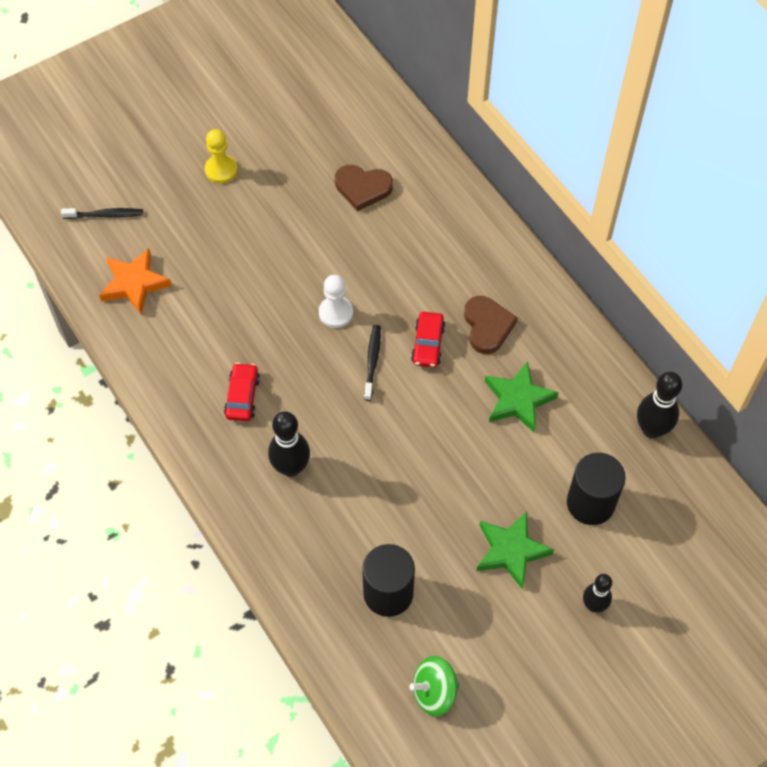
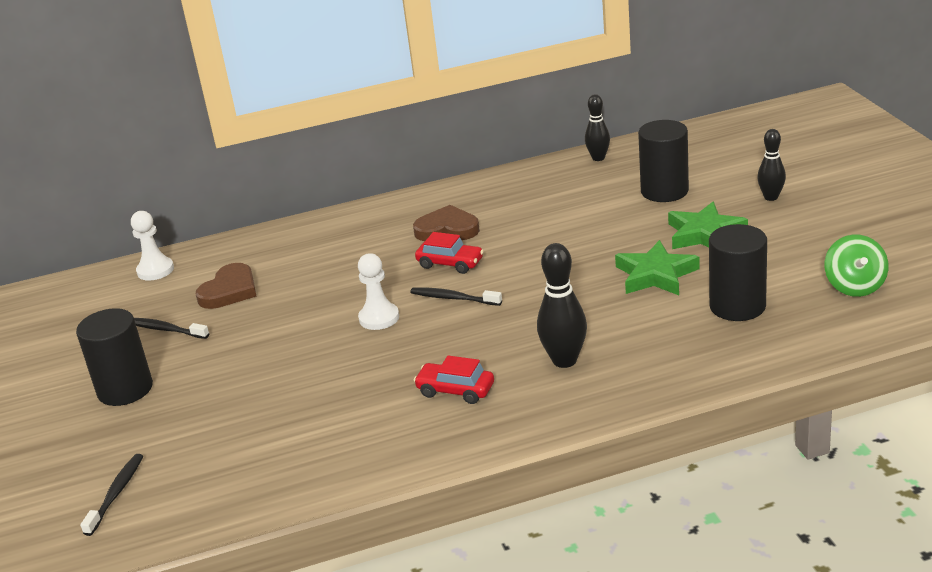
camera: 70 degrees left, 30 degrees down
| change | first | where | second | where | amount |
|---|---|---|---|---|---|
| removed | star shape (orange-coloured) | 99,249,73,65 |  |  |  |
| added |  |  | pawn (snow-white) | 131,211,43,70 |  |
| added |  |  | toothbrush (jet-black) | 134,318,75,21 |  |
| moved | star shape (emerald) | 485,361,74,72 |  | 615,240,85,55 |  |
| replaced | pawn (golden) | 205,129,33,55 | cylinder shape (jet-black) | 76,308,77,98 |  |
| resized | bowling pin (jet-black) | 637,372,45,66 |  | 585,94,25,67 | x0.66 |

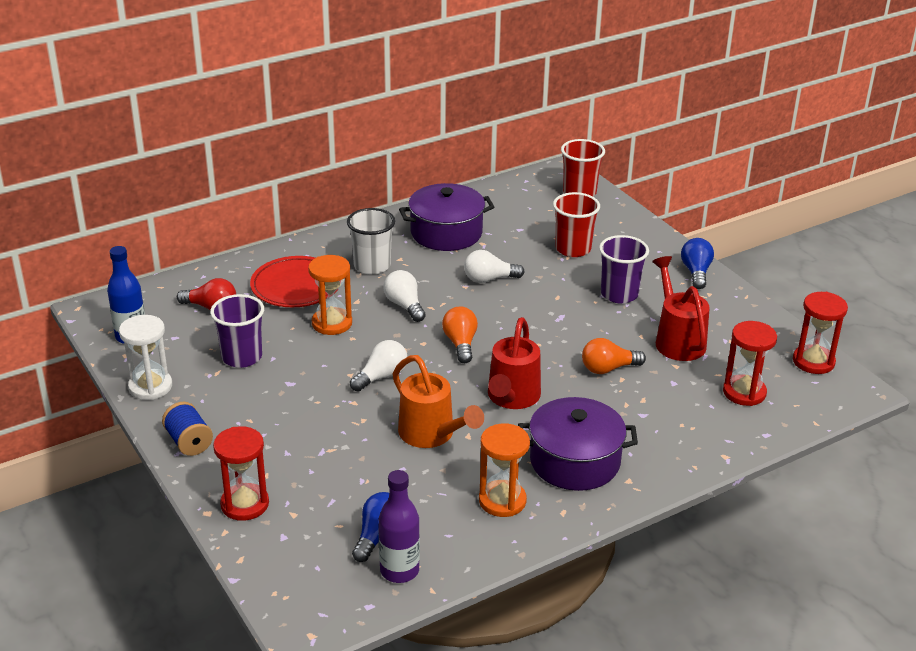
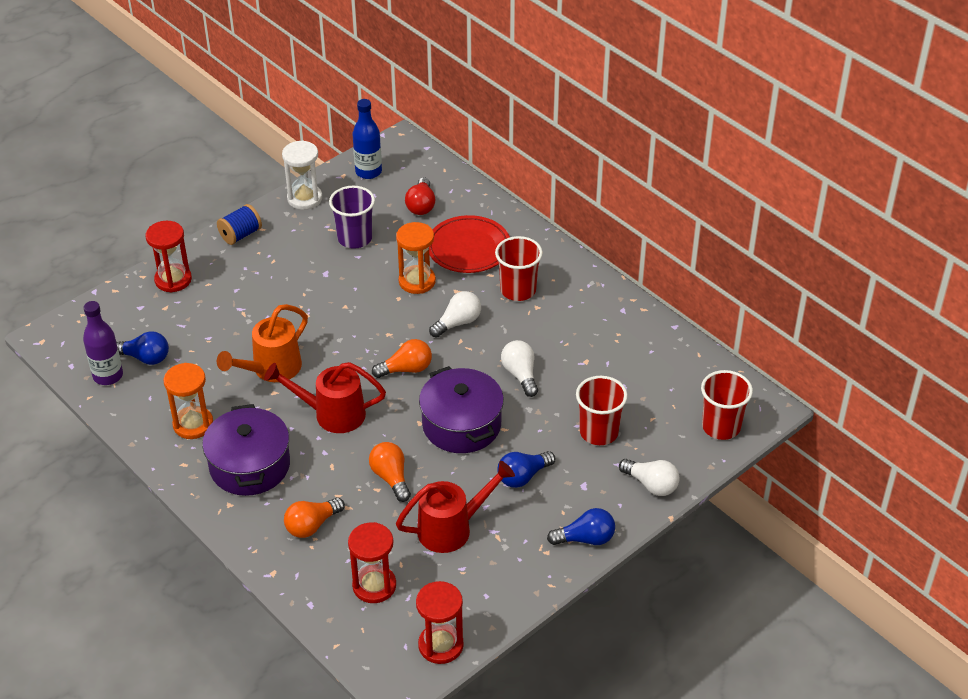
camera: 80 degrees right, 10 degrees up
| change | first | where | second | where | amount |
|---|---|---|---|---|---|
| added |  |  | bulb (orange-coloured) | 284,497,61,41 |  |
| moved | bulb (snow-white) | 350,340,57,52 |  | 619,459,61,37 |  |
| moved | pot (royal purple) | 399,183,95,68 |  | 419,366,85,87 |  |
| replaced | cup (royal purple) | 599,235,50,69 | bulb (royal blue) | 497,451,58,37 |  |
| recoloured | cup (snow-white) | 347,208,48,67 | cup (red) | 495,236,48,65 |  |

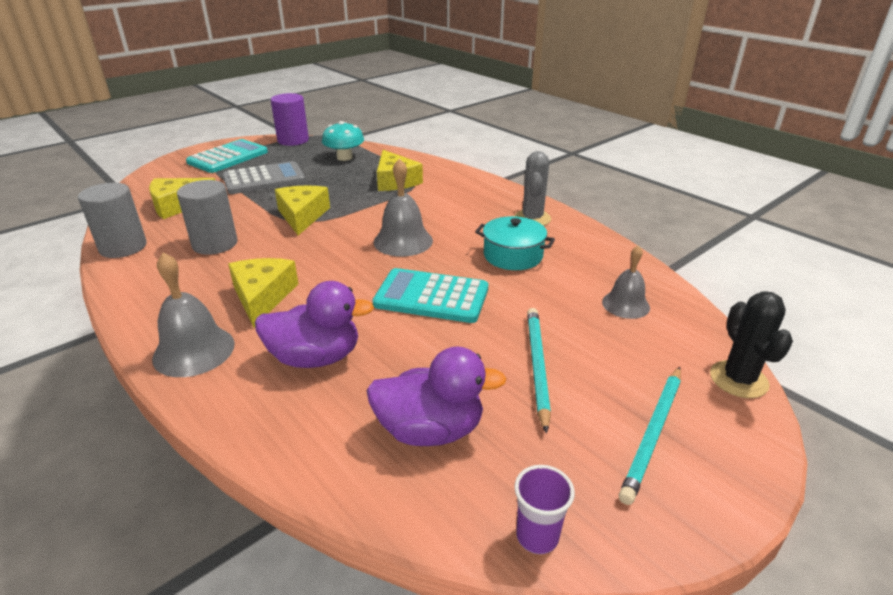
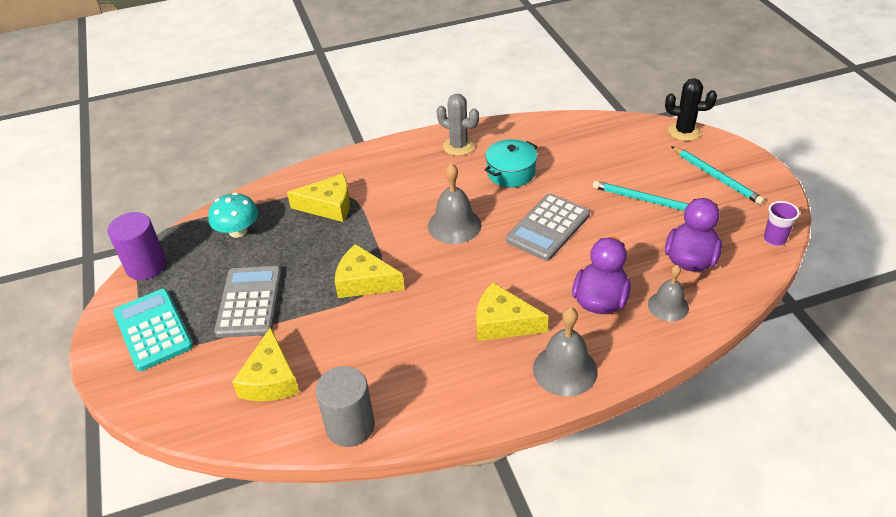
camera: 65 degrees left, 10 degrees up
| change | first | where | second | where | amount |
|---|---|---|---|---|---|
| removed | cylinder shape (gray) | 177,180,60,75 |  |  |  |
| moved | hand bell (gray) | 602,245,48,74 |  | 648,265,41,56 |  |
| recoloured | adding machine (turquoise) | 372,268,116,55 | adding machine (gray) | 506,194,84,67 |  |

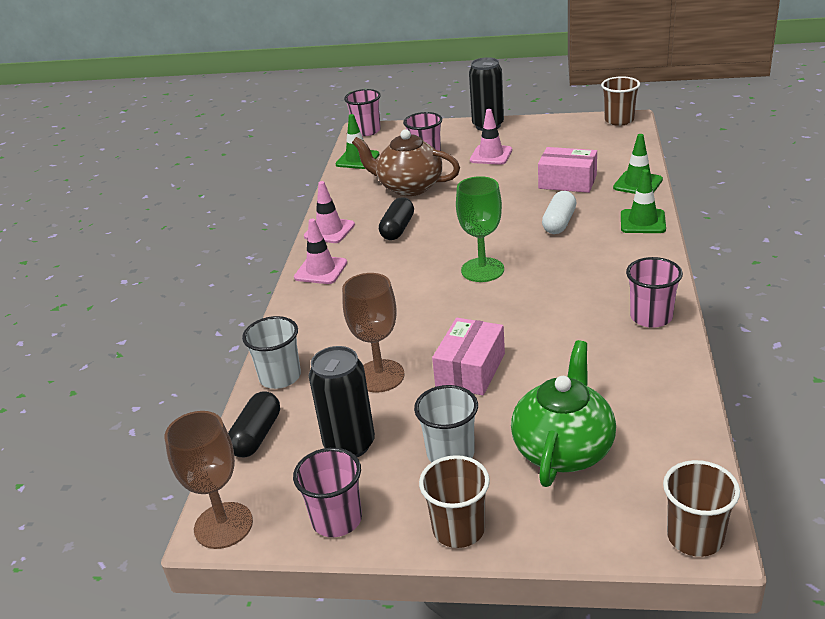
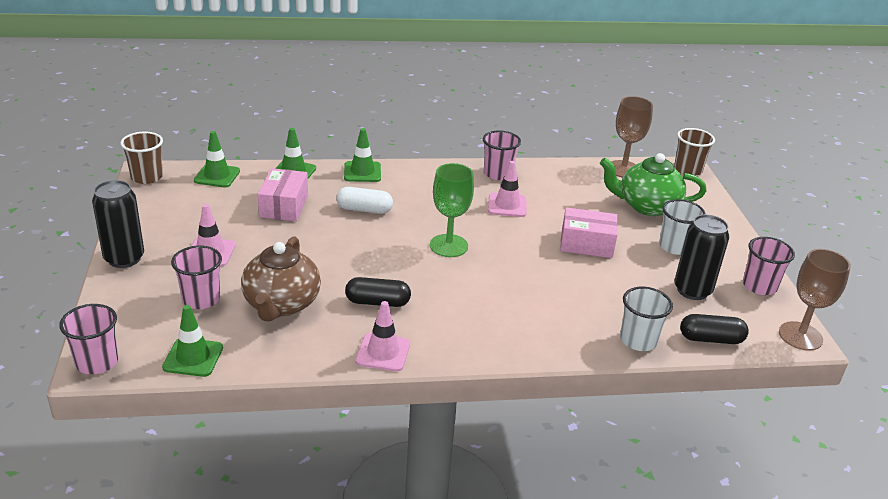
camera: 110 degrees left, 0 degrees up
| change | first | where | second | where | amount |
|---|---|---|---|---|---|
| removed | cup (dark brown) | 419,455,71,93 |  |  |  |
| added |  |  | road cone (emerald) | 194,131,46,56 |  |
| moved | road cone (pink) | 294,219,53,65 |  | 488,161,38,56 |  |
| moved | chalice (dark brown) | 342,273,63,119 |  | 611,96,42,82 |  |

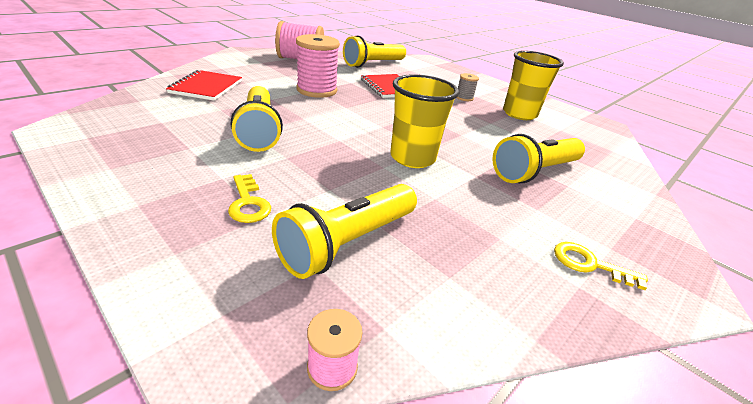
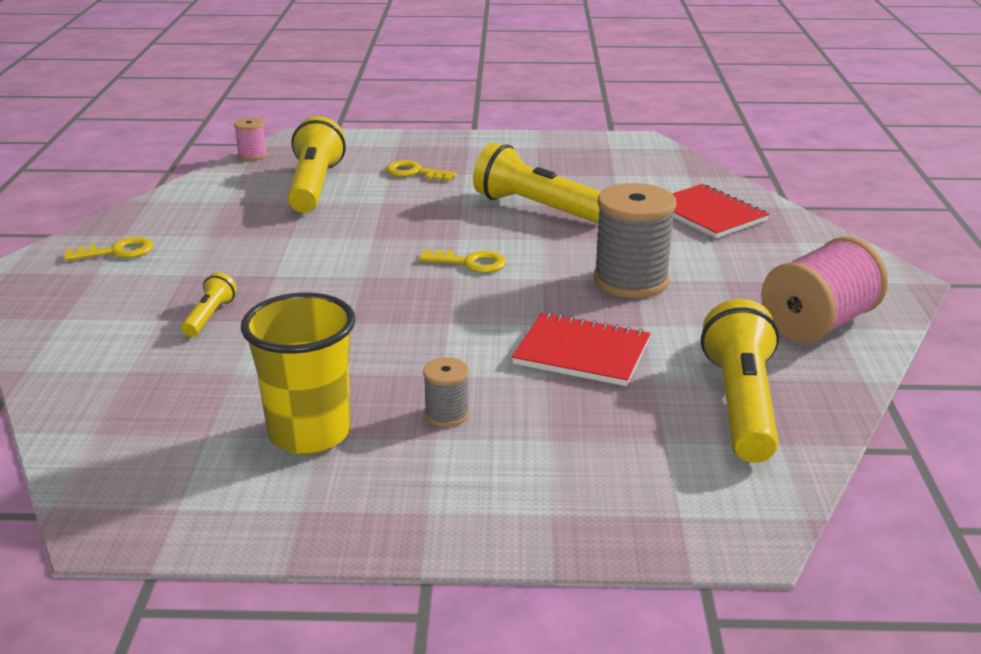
camera: 140 degrees right, 5 degrees down
| change | first | where | second | where | amount |
|---|---|---|---|---|---|
| removed | cup (golden) | 390,74,69,94 |  |  |  |
| added |  |  | door key (golden) | 419,249,87,24 |  |
| recoloured | spool (pink) | 296,34,44,64 | spool (gray) | 594,183,83,115 |  |
| resized | torch (golden) | 492,134,93,49 |  | 181,272,56,65 | x0.49 |

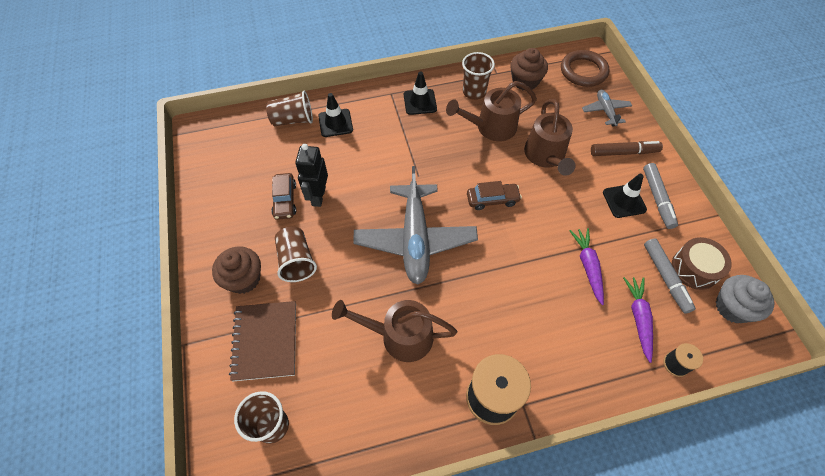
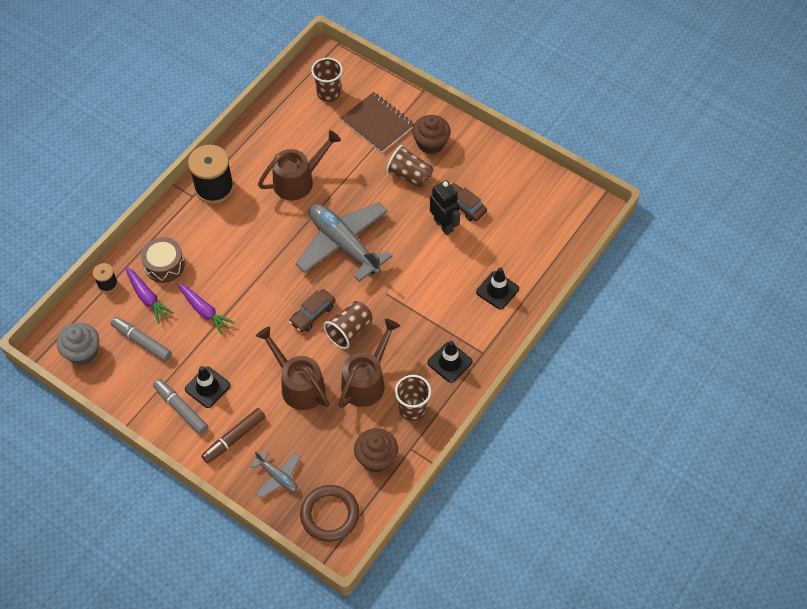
camera: 140 degrees right, 0 degrees up
| change | first | where | second | where | amount |
|---|---|---|---|---|---|
| moved | cup (dark brown) | 266,91,47,35 |  | 323,301,49,48 |  |
| moved | snare drum (dark brown) | 672,237,60,53 |  | 141,237,44,46 |  |

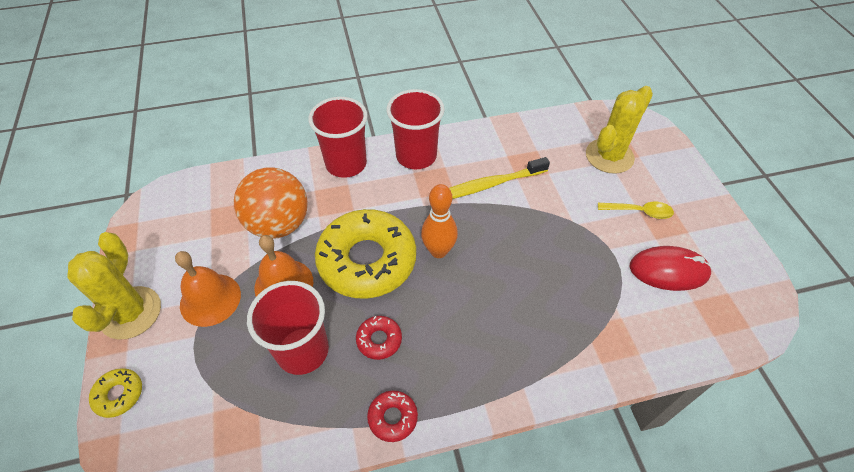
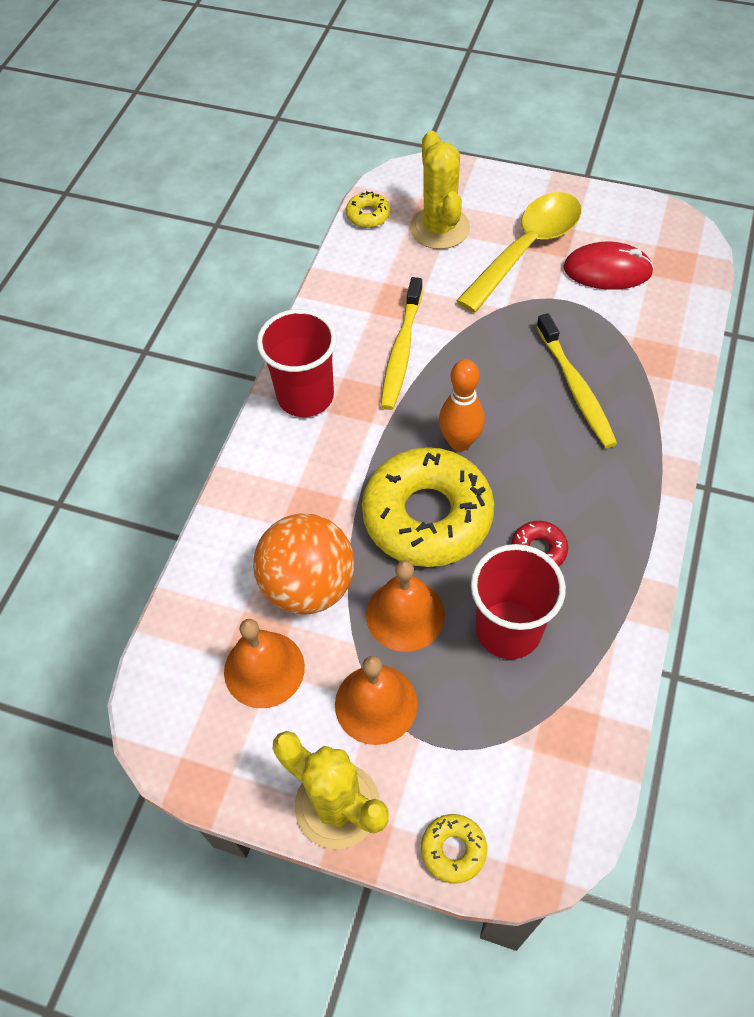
camera: 55 degrees left, 5 degrees up
| change | first | where | second | where | amount |
|---|---|---|---|---|---|
| removed | cup (red) | 308,97,60,81 |  |  |  |
| removed | glazed donut (red) | 367,391,51,51 |  |  |  |
| added |  |  | hand bell (orange-coloured) | 224,619,81,89 |  |
| added |  |  | glazed donut (golden) | 346,191,44,37 |  |
| added |  |  | toothbrush (golden) | 536,313,81,135 |  |
| turned | mouse (red) | 630,246,82,45 |  | 563,242,91,48 | 60 degrees clockwise |
| resized | tablespoon (golden) | 598,202,76,17 |  | 456,192,125,121 | x2.08 |

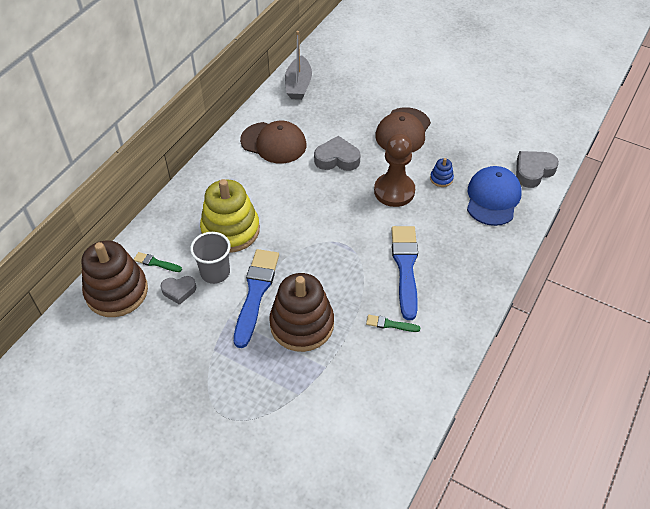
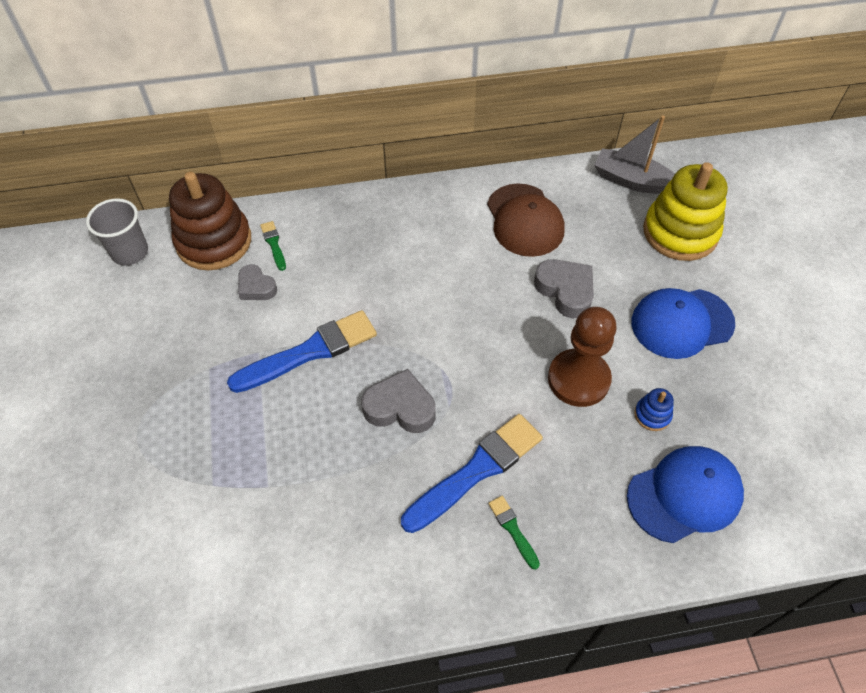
camera: 50 degrees right, 5 degrees up
| change | first | where | second | where | amount |
|---|---|---|---|---|---|
| removed | ring stacker (dark brown) | 269,273,65,79 |  |  |  |
| moved | cup (gray) | 190,232,40,52 |  | 86,198,62,67 |  |
| moved | ring stacker (golden) | 200,179,60,74 |  | 643,162,85,99 |  |
| moved | brush (emerald) | 366,315,54,17 |  | 488,496,52,74 |  |
| moved | love heart (gray) | 516,151,43,37 |  | 361,369,75,64 |  |
| recoloured | peaked cap (dark brown) | 375,107,56,46 | peaked cap (royal blue) | 632,288,103,71 |  |
| turned | toy boat (gray) | 285,31,27,69 |  | 594,116,81,78 | 60 degrees clockwise |

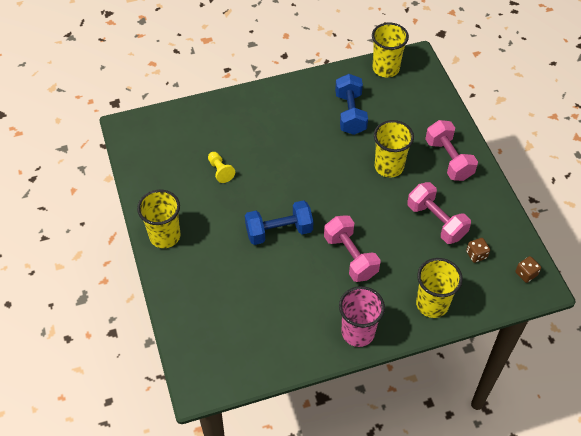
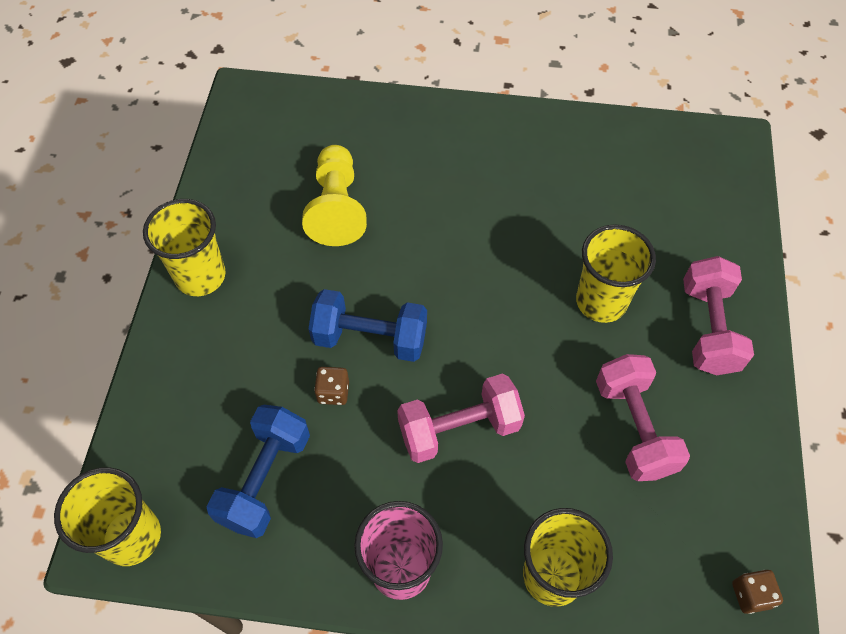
camera: 25 degrees right, 5 degrees up
| change | first | where | second | where | amount |
|---|---|---|---|---|---|
| moved | hand weight (royal blue) | 335,74,33,61 |  | 207,405,103,133 |  |
| moved | cup (golden) | 372,23,37,54 |  | 54,467,107,99 |  |
| moved | dice (dark brown) | 466,238,24,25 |  | 314,367,35,38 |  |
| turned | hand weight (pink) | 324,215,57,67 |  | 397,374,128,89 | 75 degrees clockwise |
| resized | pawn (golden) | 208,152,27,31 |  | 302,145,65,101 | x1.84 |

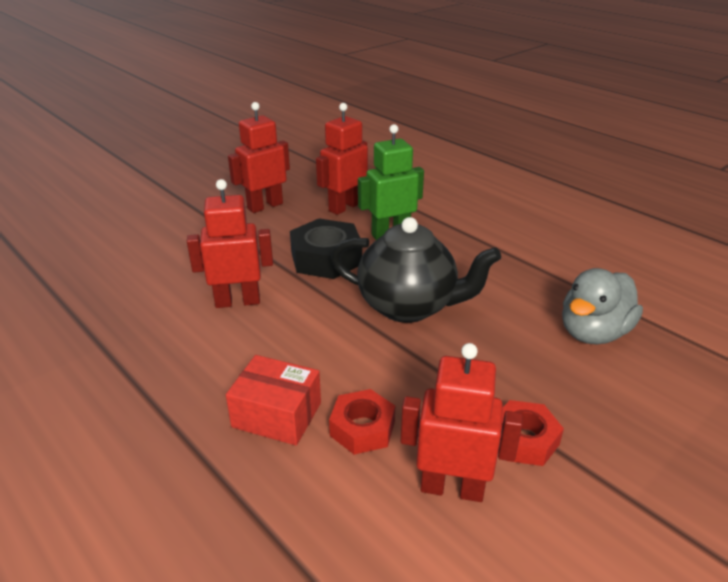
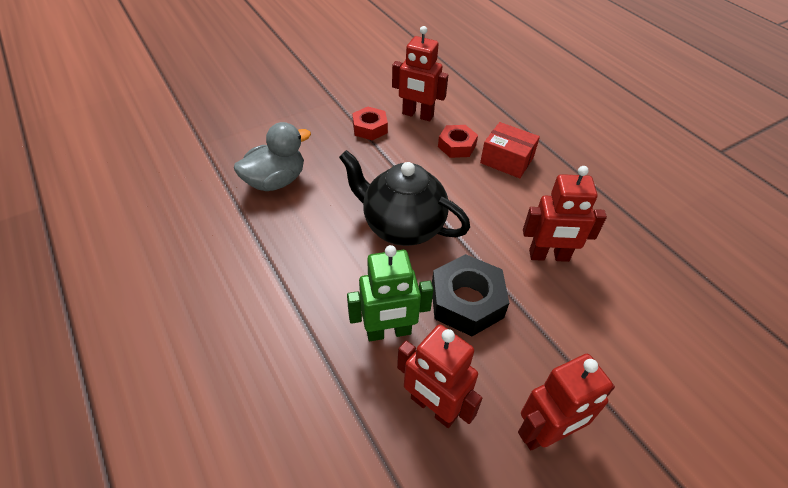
camera: 170 degrees left, 15 degrees up
| change | first | where | second | where | amount |
|---|---|---|---|---|---|
| turned | toy robot (red) | 316,103,52,112 |  | 397,324,85,104 | 75 degrees clockwise |

